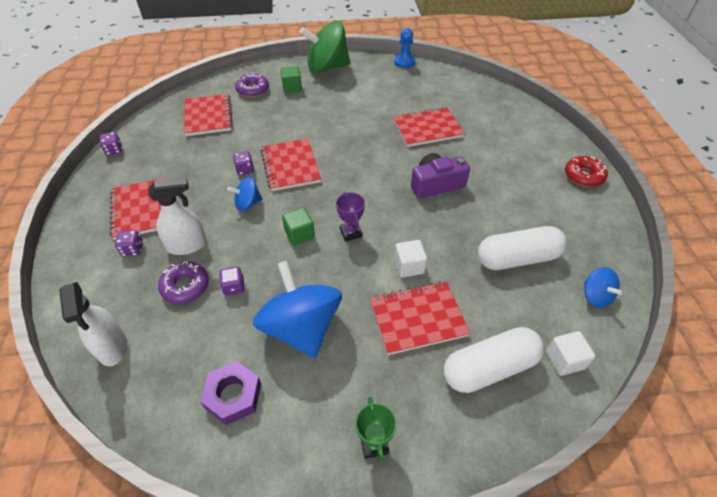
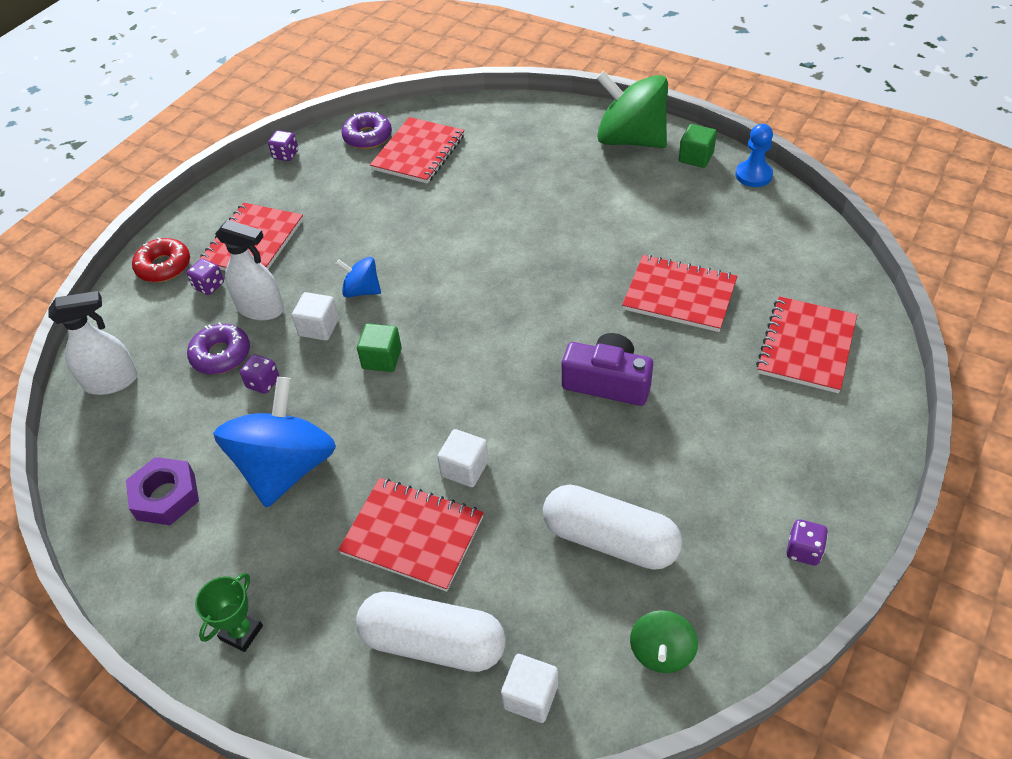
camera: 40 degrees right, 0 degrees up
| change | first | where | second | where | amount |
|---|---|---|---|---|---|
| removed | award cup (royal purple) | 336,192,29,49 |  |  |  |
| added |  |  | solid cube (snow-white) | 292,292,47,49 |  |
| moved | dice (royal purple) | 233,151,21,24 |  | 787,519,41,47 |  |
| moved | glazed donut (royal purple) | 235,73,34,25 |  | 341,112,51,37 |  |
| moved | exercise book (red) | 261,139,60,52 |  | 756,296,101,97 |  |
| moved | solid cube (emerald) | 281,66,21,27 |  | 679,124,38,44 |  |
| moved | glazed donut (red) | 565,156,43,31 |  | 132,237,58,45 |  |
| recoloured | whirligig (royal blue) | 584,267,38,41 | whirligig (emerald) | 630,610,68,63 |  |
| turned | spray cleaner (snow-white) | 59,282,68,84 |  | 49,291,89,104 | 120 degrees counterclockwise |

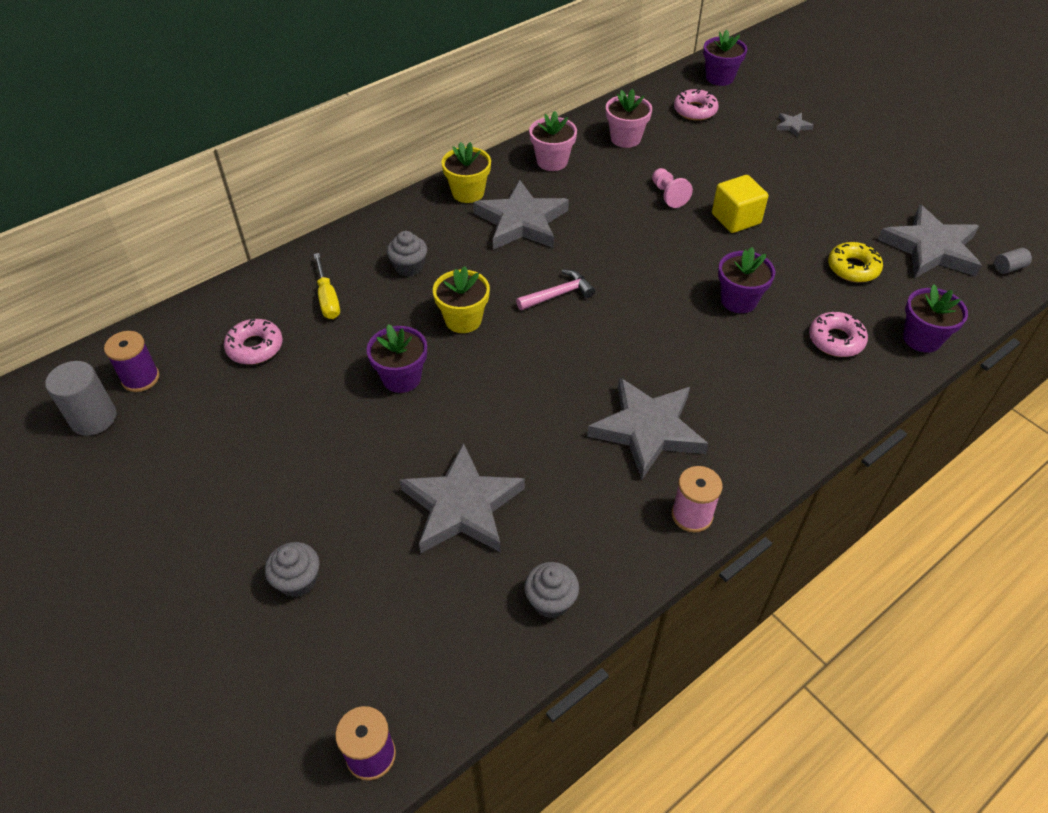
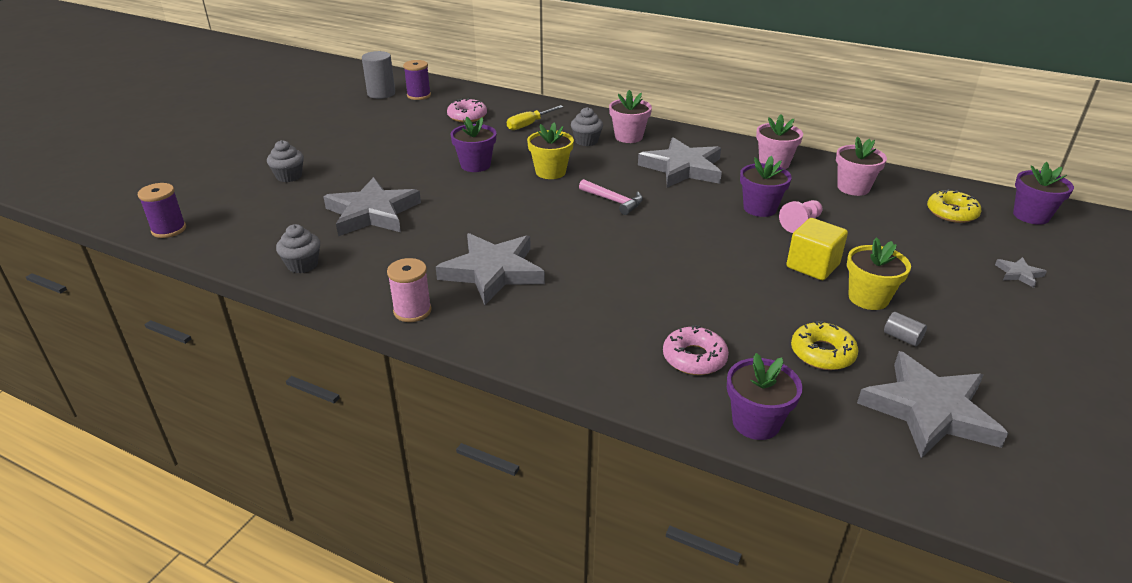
camera: 65 degrees right, 15 degrees down
| change | first | where | second | where | amount |
|---|---|---|---|---|---|
| added |  |  | flower pot (pink) | 609,90,43,53 |  |
| moved | flower pot (golden) | 441,142,50,61 |  | 847,237,64,73 |  |
| moved | flower pot (royal purple) | 718,247,57,66 |  | 740,156,52,61 |  |
| moved | cylinder shape (gray) | 994,248,38,26 |  | 884,312,43,34 |  |
| recoloured | glazed donut (pink) | 674,89,45,32 | glazed donut (golden) | 927,189,55,34 |  |

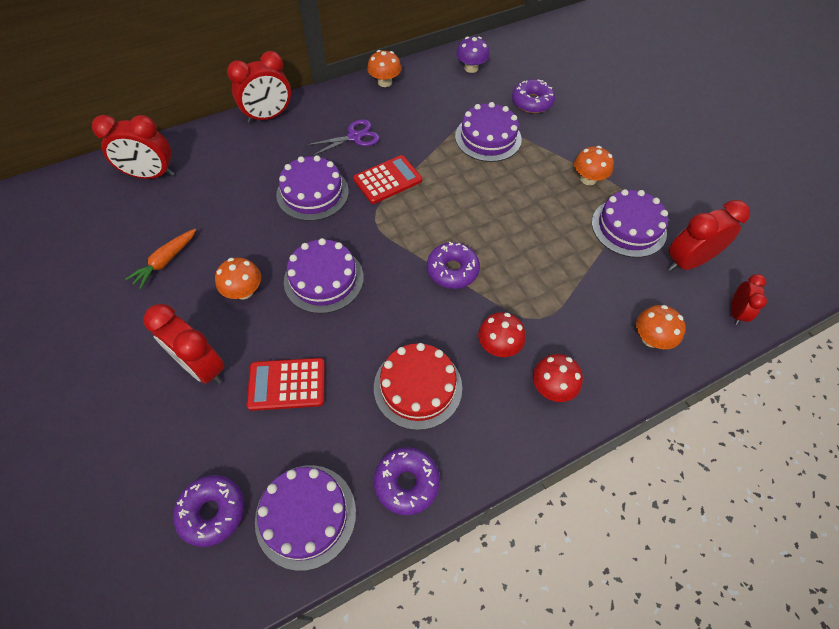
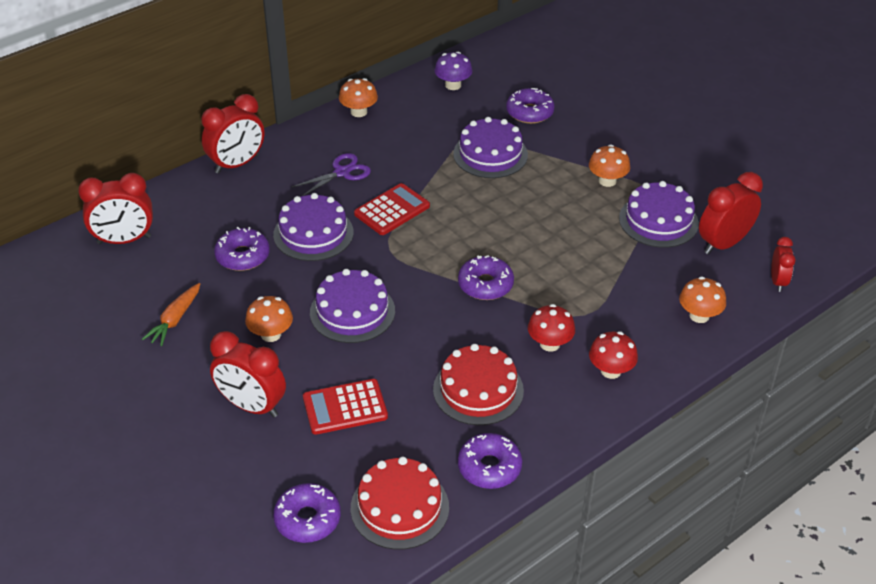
camera: 10 degrees left, 15 degrees down
| change | first | where | second | where | amount |
|---|---|---|---|---|---|
| added |  |  | glazed donut (royal purple) | 214,227,56,44 |  |
| recoloured | cake (royal purple) | 255,465,101,106 | cake (red) | 351,457,98,93 |  |

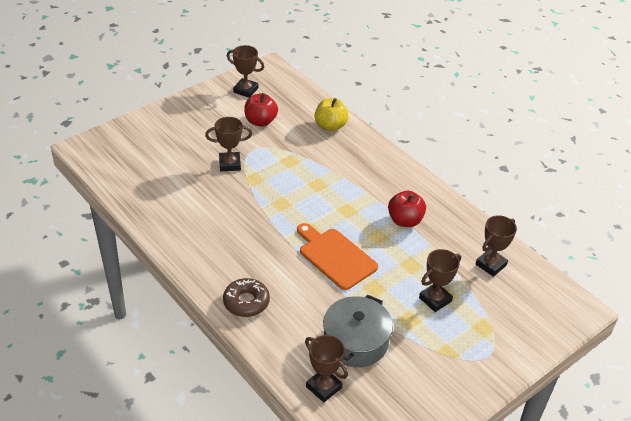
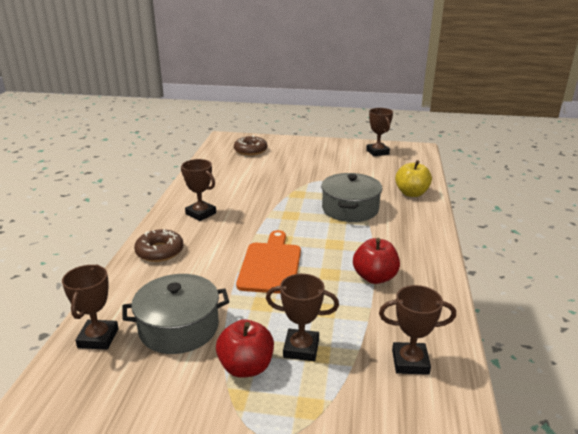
camera: 50 degrees right, 15 degrees down
| change | first | where | second | where | amount |
|---|---|---|---|---|---|
| added |  |  | glazed donut (dark brown) | 234,135,33,20 |  |
| added |  |  | pot (gray) | 321,173,61,49 |  |
| moved | award cup (dark brown) | 205,117,47,54 |  | 181,159,35,62 |  |
| moved | apple fruit (red) | 244,93,34,34 |  | 216,319,58,59 |  |

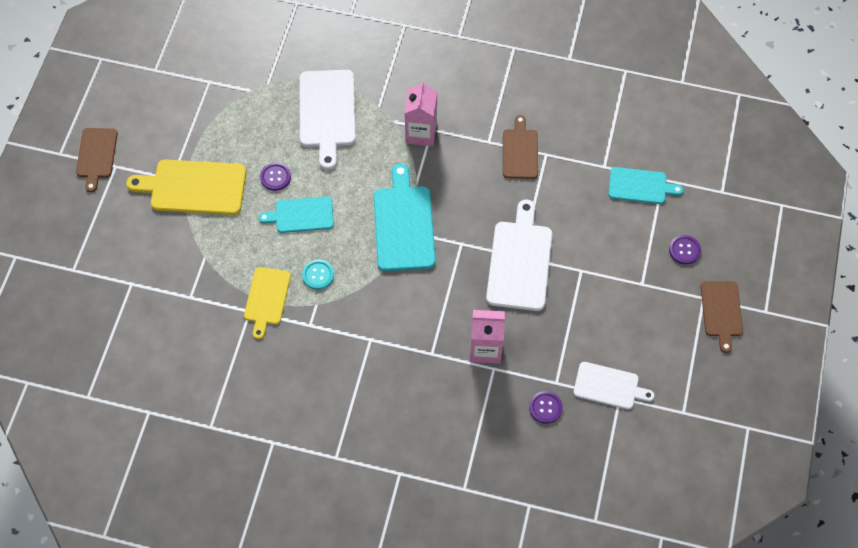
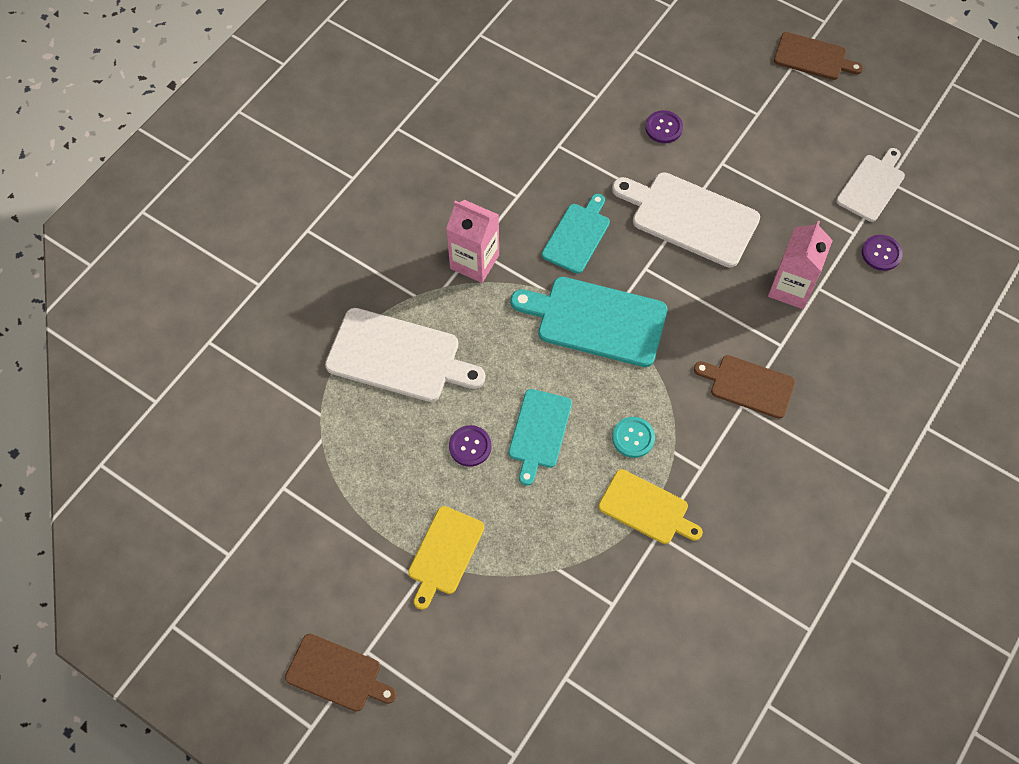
camera: 70 degrees left, 0 degrees up
| change | first | where | second | where | amount |
|---|---|---|---|---|---|
| moved | cutting board (dark brown) | 503,115,35,64 |  | 694,355,101,64 |  |
| moved | cutting board (turquoise) | 608,167,75,37 |  | 542,194,68,80 |  |
| moved | button (royal purple) | 669,235,32,30 |  | 645,110,38,33 |  |
| resized | cutting board (golden) | 126,160,120,55 |  | 408,506,76,104 | x0.63 |

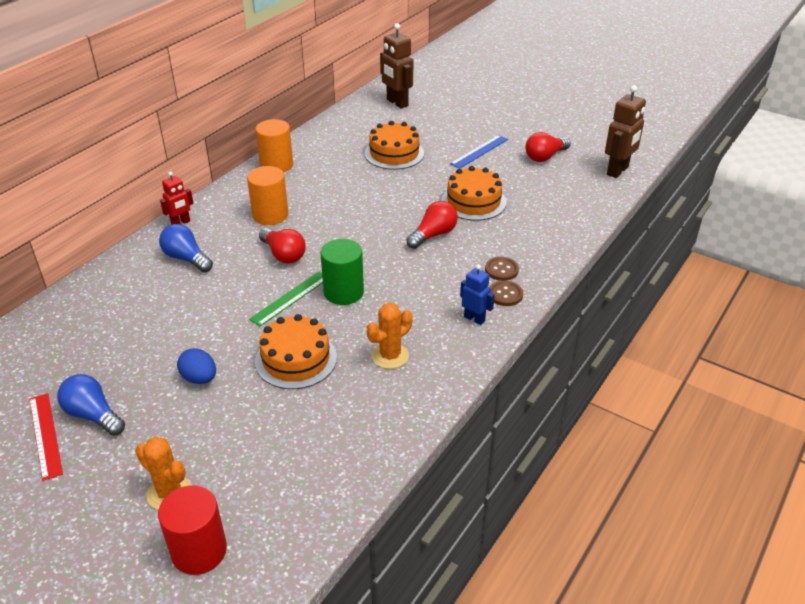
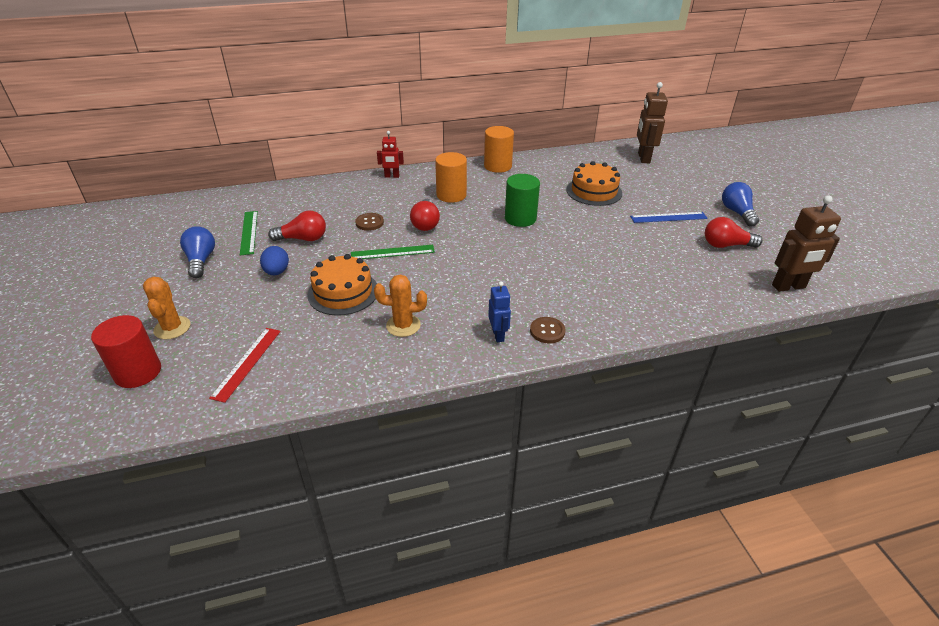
camera: 40 degrees right, 0 degrees up
| change | first | where | second | where | amount |
|---|---|---|---|---|---|
| removed | cake (orange-coloured) | 441,166,66,55 |  |  |  |
| added |  |  | measuring stick (emerald) | 240,211,18,45 |  |
| moved | measuring stick (red) | 29,393,34,88 |  | 209,328,72,75 |  |
| moved | bulb (royal blue) | 159,224,54,48 |  | 722,182,37,45 |  |
| moved | cylinder shape (emerald) | 320,239,44,66 |  | 505,174,35,53 |  |
| moved | bulb (red) | 406,201,52,48 |  | 268,210,58,31 |  |
| moved | button (dark brown) | 485,257,34,24 |  | 355,213,29,18 |  |

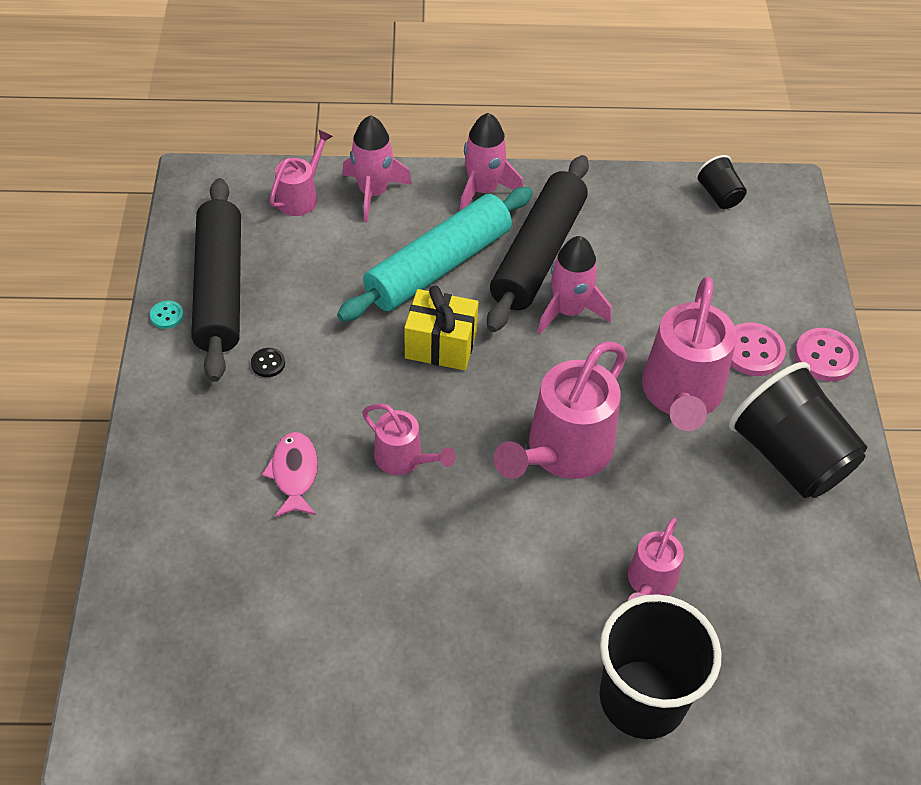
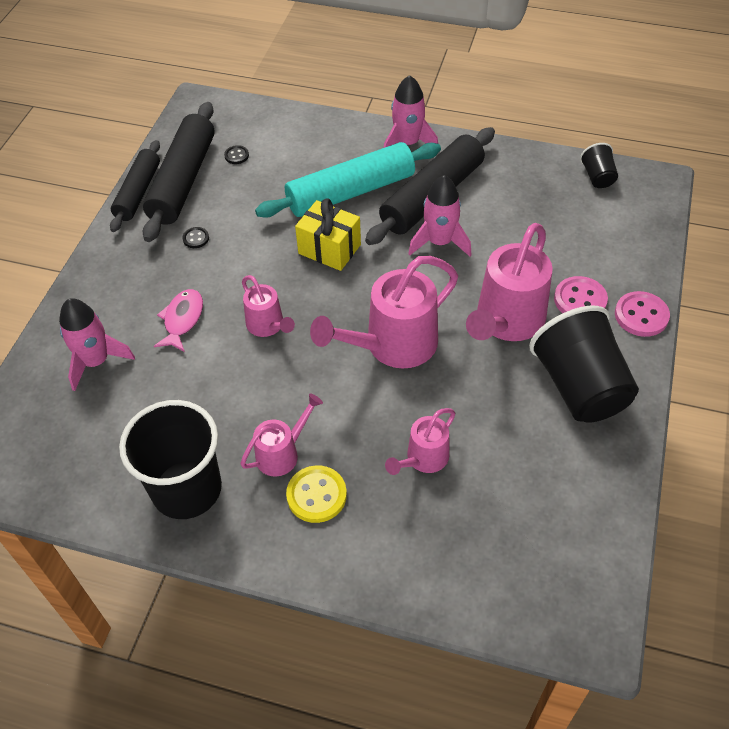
camera: 20 degrees right, 0 degrees up
| change | first | where | second | where | amount |
|---|---|---|---|---|---|
| added |  |  | button (jet-black) | 224,145,25,19 |  |
| added |  |  | button (golden) | 286,465,61,58 |  |
| moved | sprinkling can (pink) | 269,129,64,87 |  | 240,393,83,84 |  |
| moved | toy rocket (pink) | 342,115,70,107 |  | 59,298,76,93 |  |
| moved | cup (jet-black) | 600,594,122,145 |  | 119,400,103,119 |  |
| replaced | button (turquoise) | 150,301,34,28 | pastry roller (jet-black) | 110,140,50,92 |  |

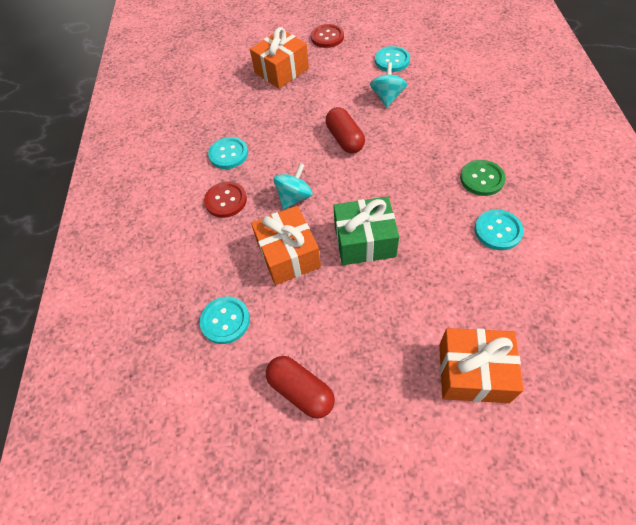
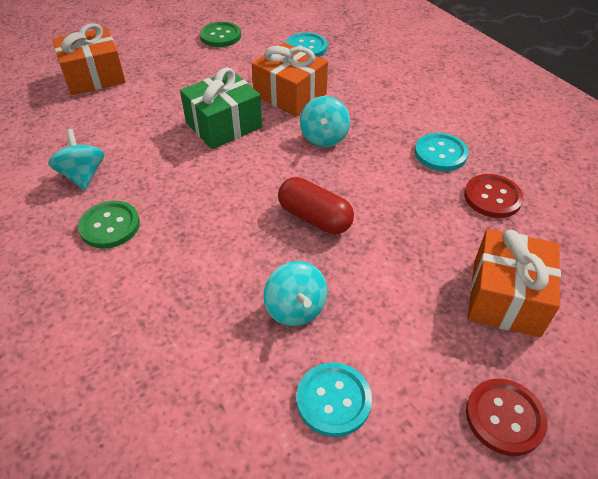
camera: 145 degrees right, 10 degrees down
| change | first | where | second | where | amount |
|---|---|---|---|---|---|
| moved | button (red) | 204,181,43,37 |  | 464,174,60,44 |  |
| replaced | pill (red) | 266,356,69,63 | button (emerald) | 200,22,41,25 |  |
| replaced | button (turquoise) | 475,209,49,41 | whirligig (turquoise) | 48,129,56,61 |  |

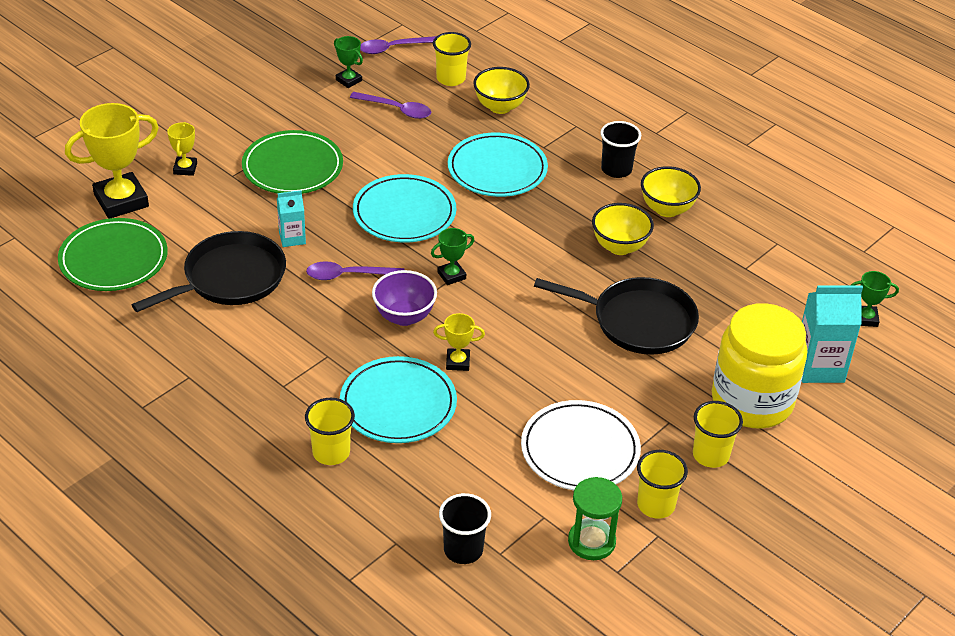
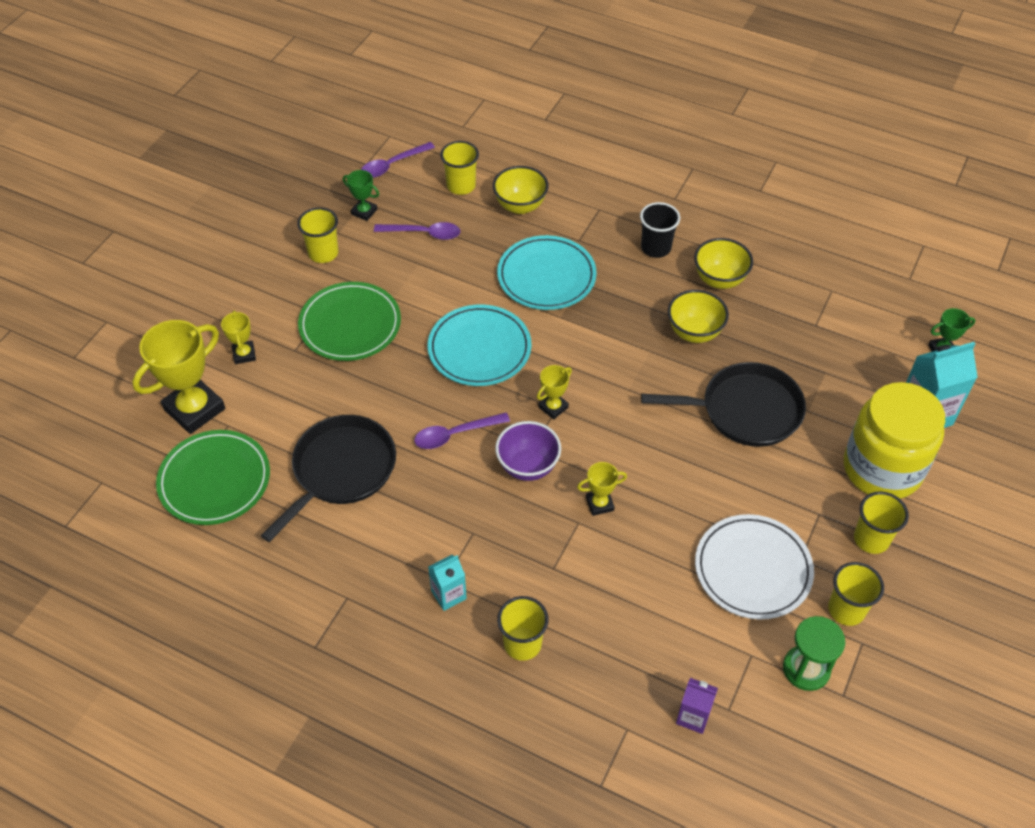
camera: 15 degrees left, 10 degrees up
| change | first | where | second | where | amount |
|---|---|---|---|---|---|
| removed | flat dish (turquoise) | 340,356,117,87 |  |  |  |
| added |  |  | cup (golden) | 297,207,41,56 |  |
| moved | milk carton (turquoise) | 277,190,29,57 |  | 428,555,39,56 |  |
| replaced | cup (jet-black) | 439,493,52,71 | milk carton (royal purple) | 676,678,42,56 |  |
| recoloured | award cup (emerald) | 431,228,43,57 | award cup (golden) | 537,365,35,54 |  |

